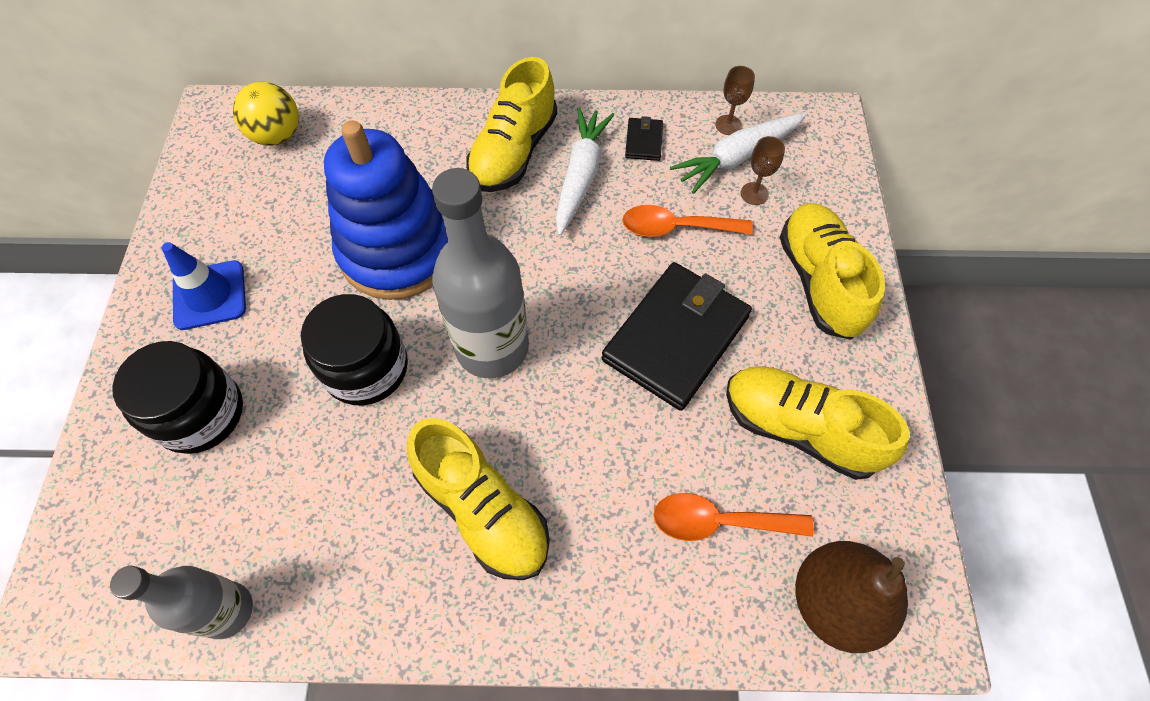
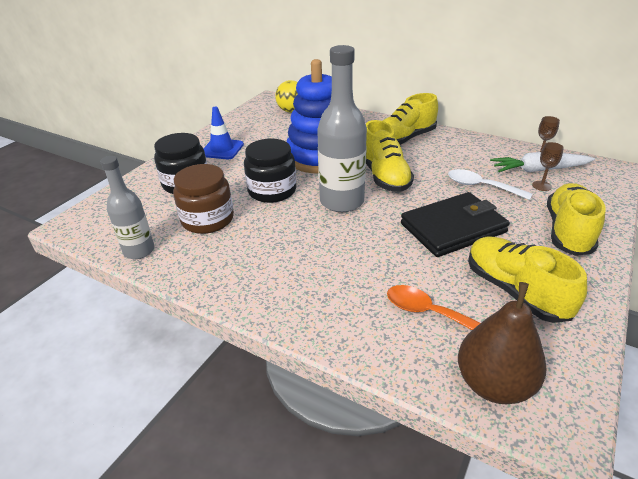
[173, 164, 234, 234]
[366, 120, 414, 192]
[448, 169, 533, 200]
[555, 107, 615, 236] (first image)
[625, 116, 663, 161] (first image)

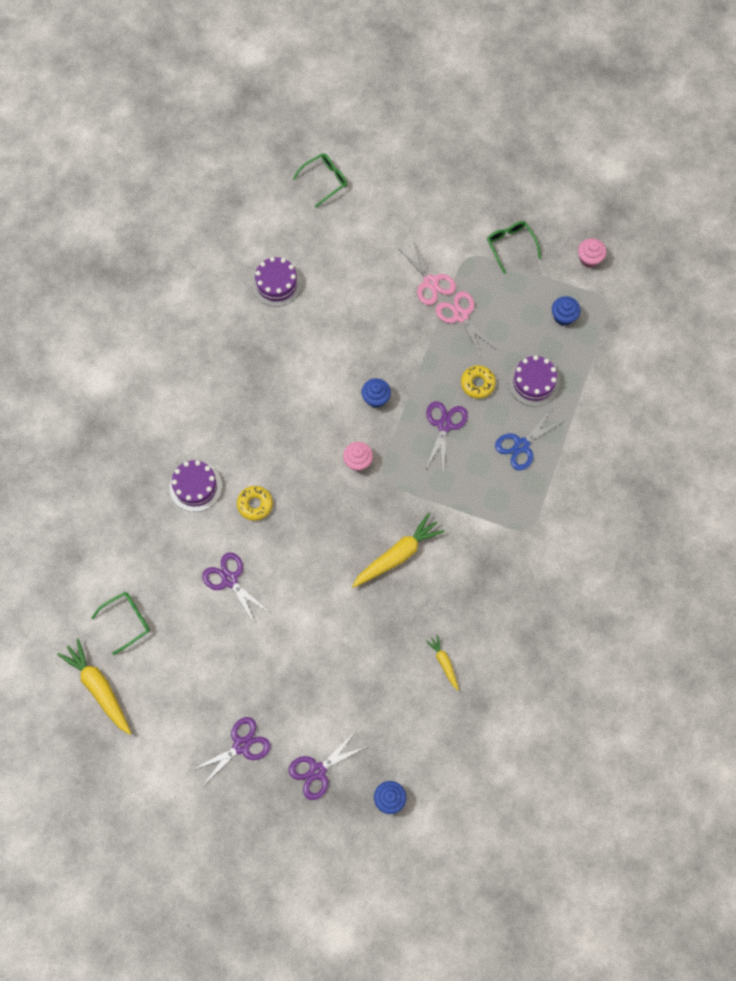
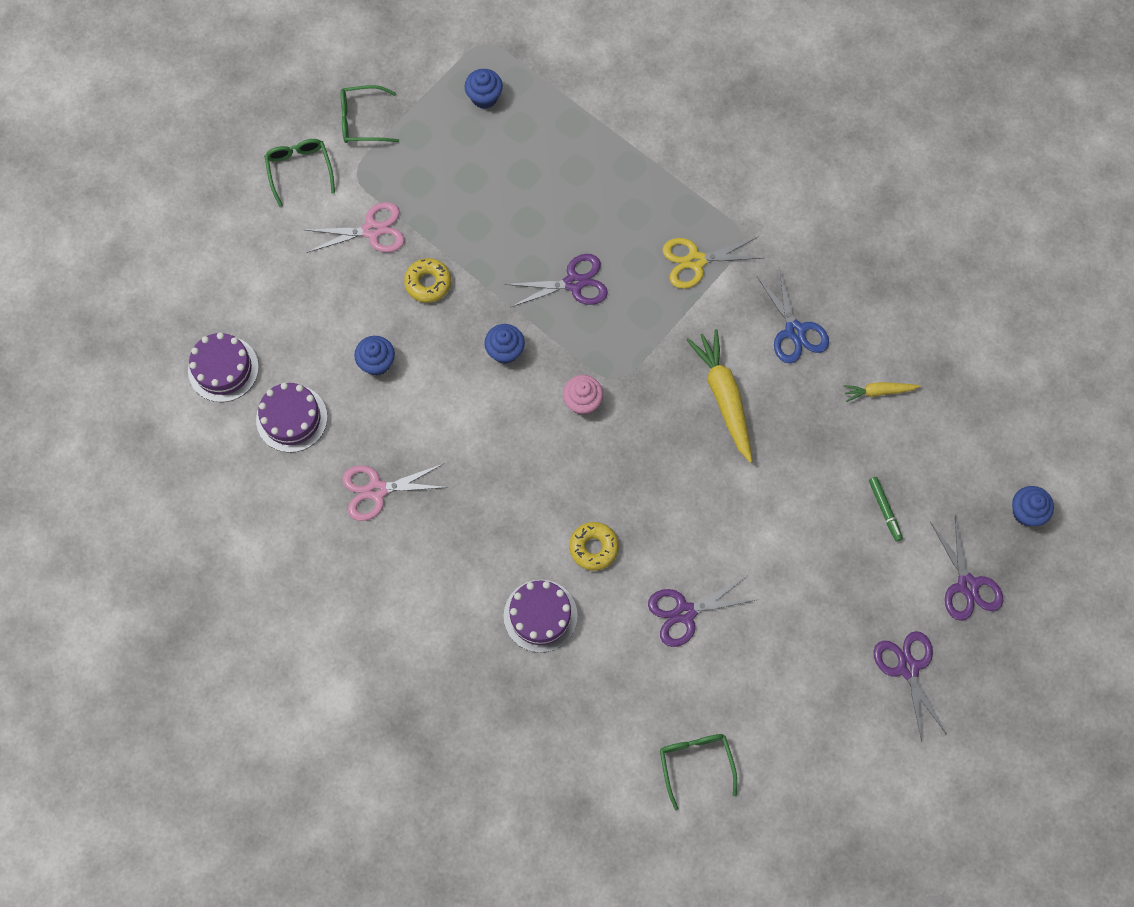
[188, 332, 259, 402]
[264, 139, 335, 207]
[342, 464, 449, 521]
[354, 336, 395, 376]
[404, 258, 451, 303]
[505, 254, 608, 307]
[662, 236, 763, 289]
[757, 270, 829, 364]
[869, 477, 903, 542]
[57, 638, 132, 735] (first image)
[578, 238, 606, 268] (first image)

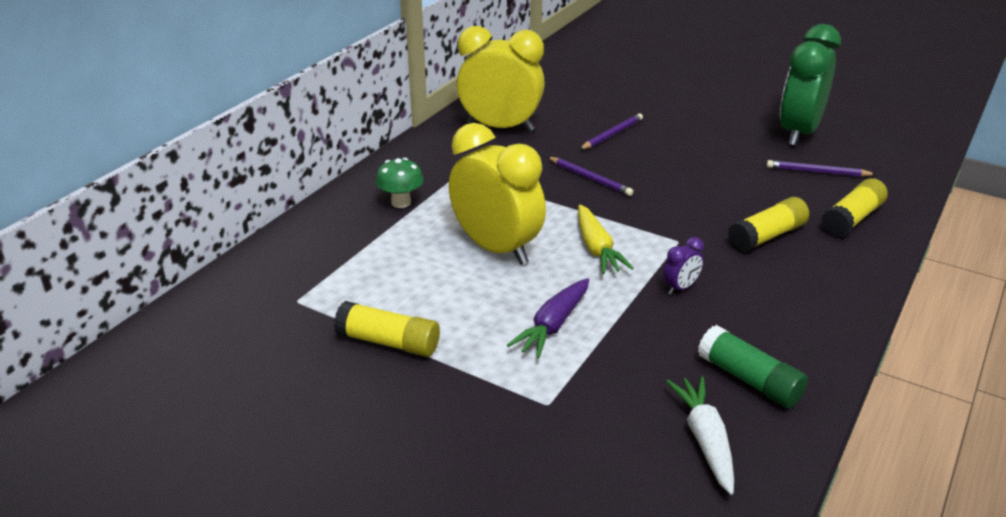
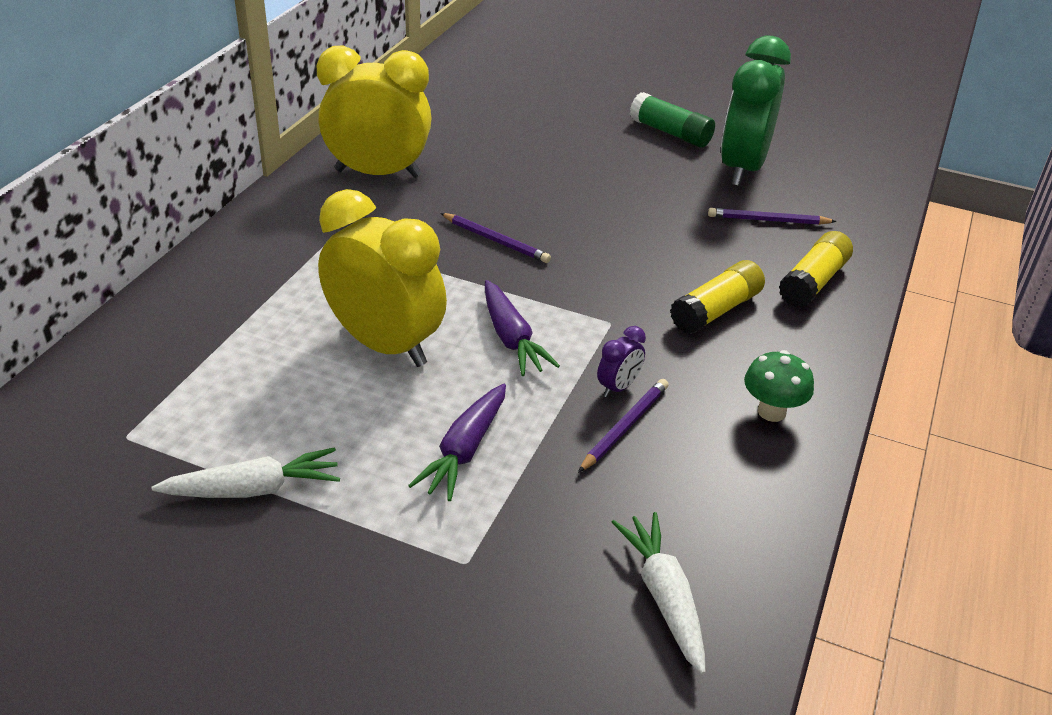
[152, 447, 340, 498]
[485, 280, 560, 376]
[578, 379, 669, 473]
[630, 92, 715, 147]
[744, 350, 814, 422]

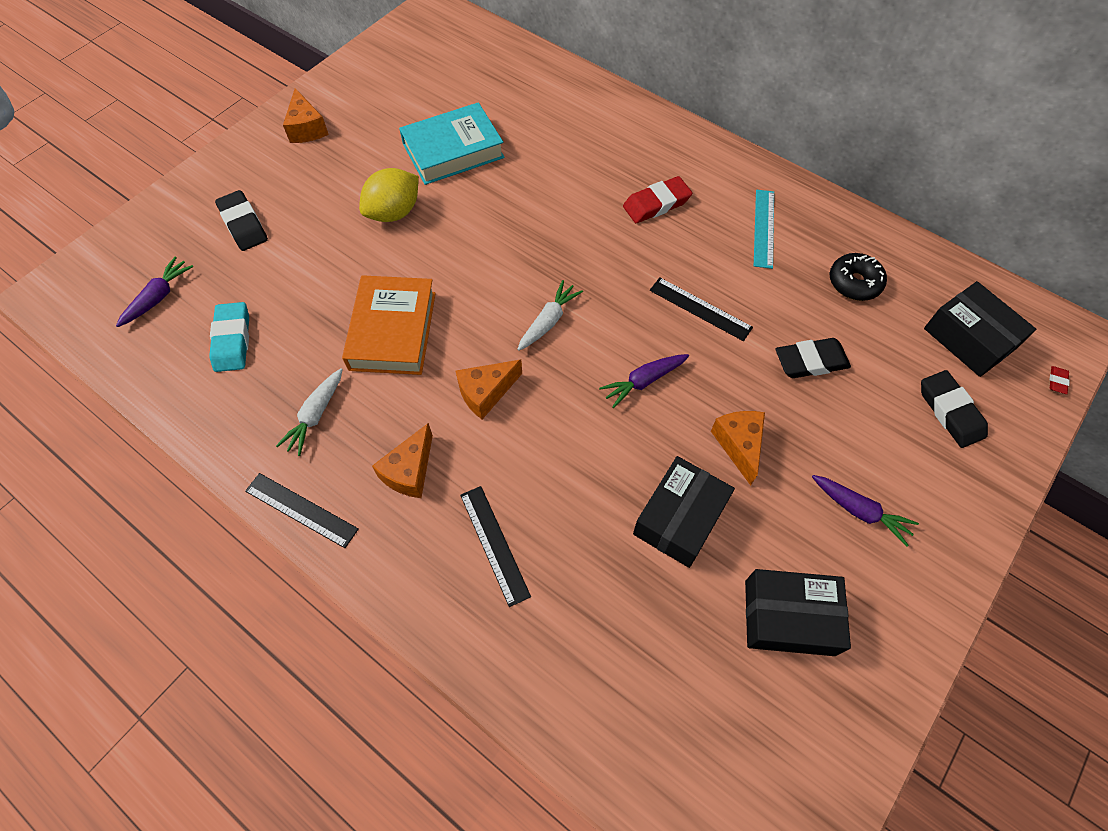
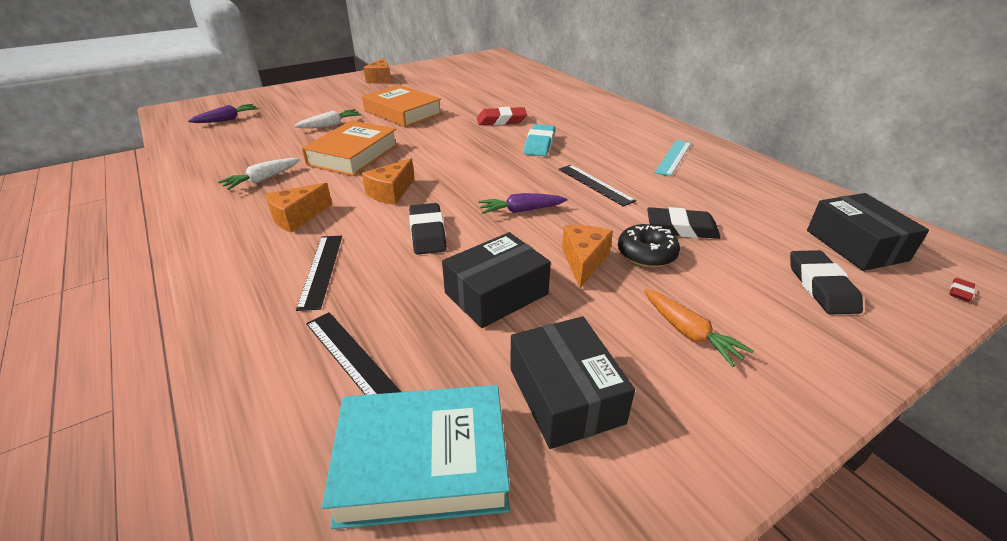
[294, 109, 362, 128]
[306, 312, 401, 395]
[322, 385, 510, 529]
[362, 85, 442, 127]
[362, 158, 414, 205]
[409, 203, 447, 255]
[477, 107, 527, 125]
[510, 316, 635, 449]
[524, 124, 555, 156]
[618, 224, 680, 268]
[644, 289, 754, 367]

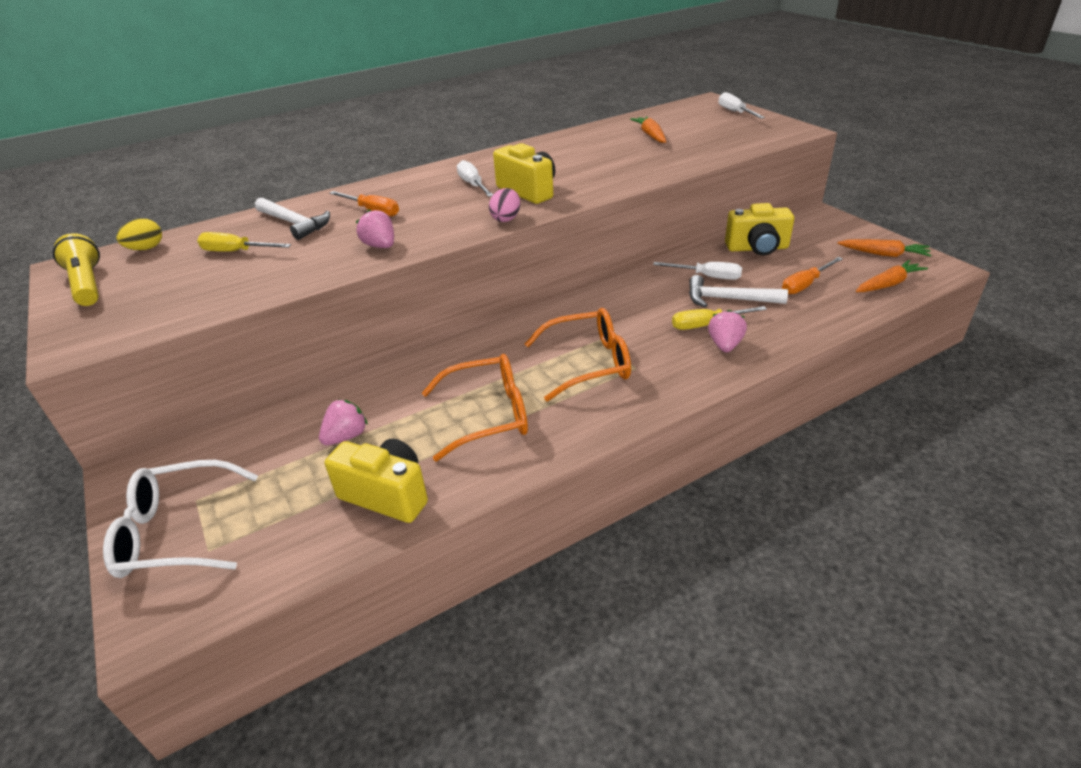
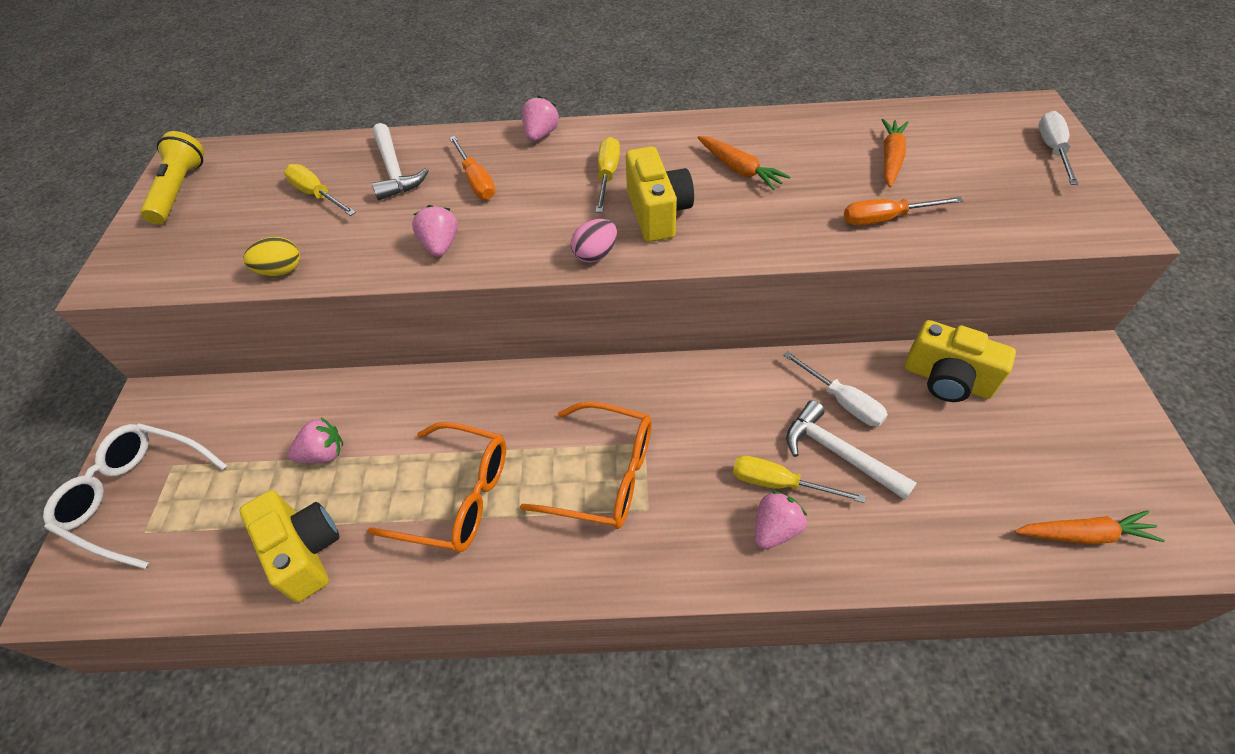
[243, 237, 300, 276]
[522, 96, 559, 142]
[596, 137, 620, 213]
[697, 136, 791, 190]
[844, 197, 963, 226]

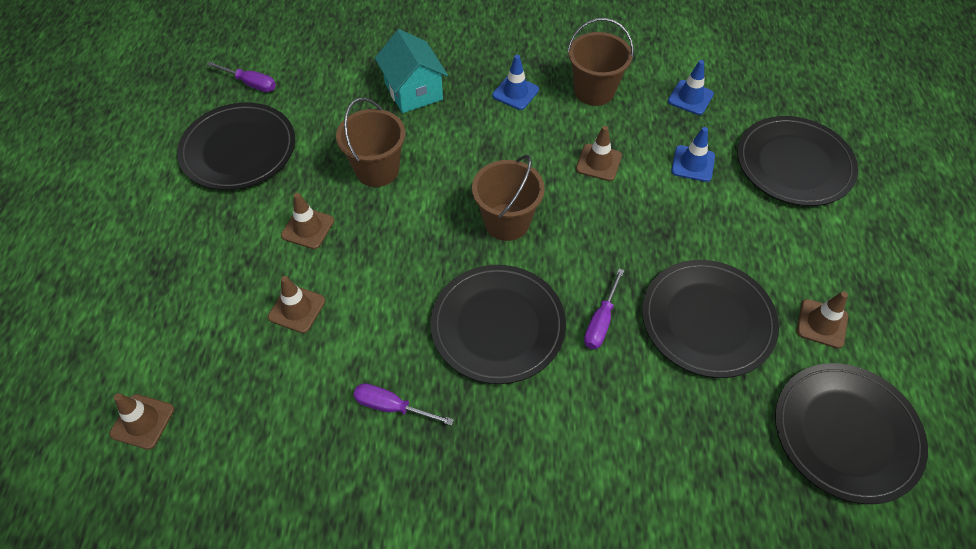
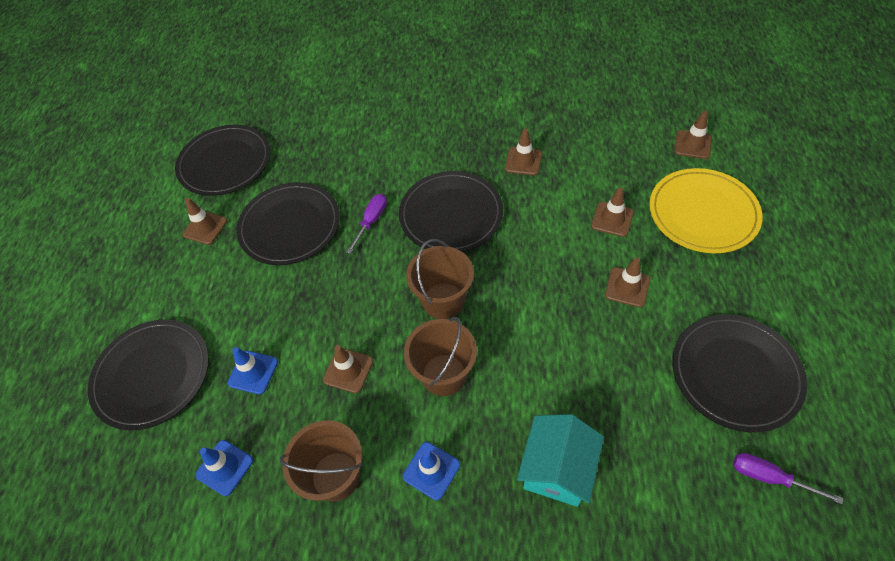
[404, 317, 477, 396]
[505, 129, 542, 175]
[517, 414, 604, 507]
[649, 168, 763, 253]

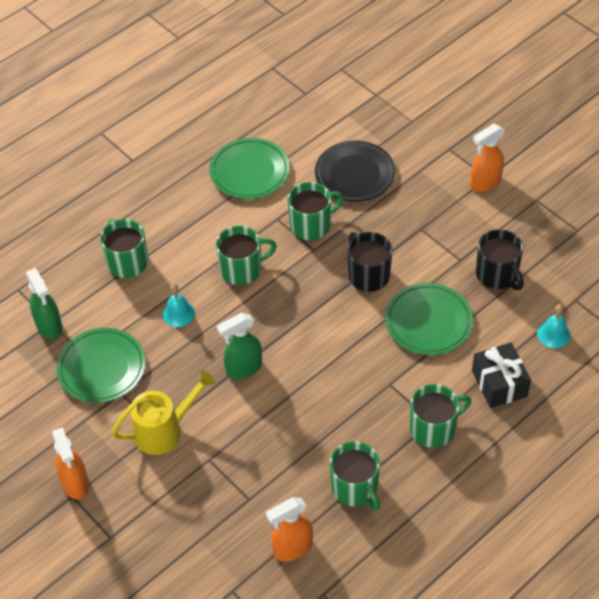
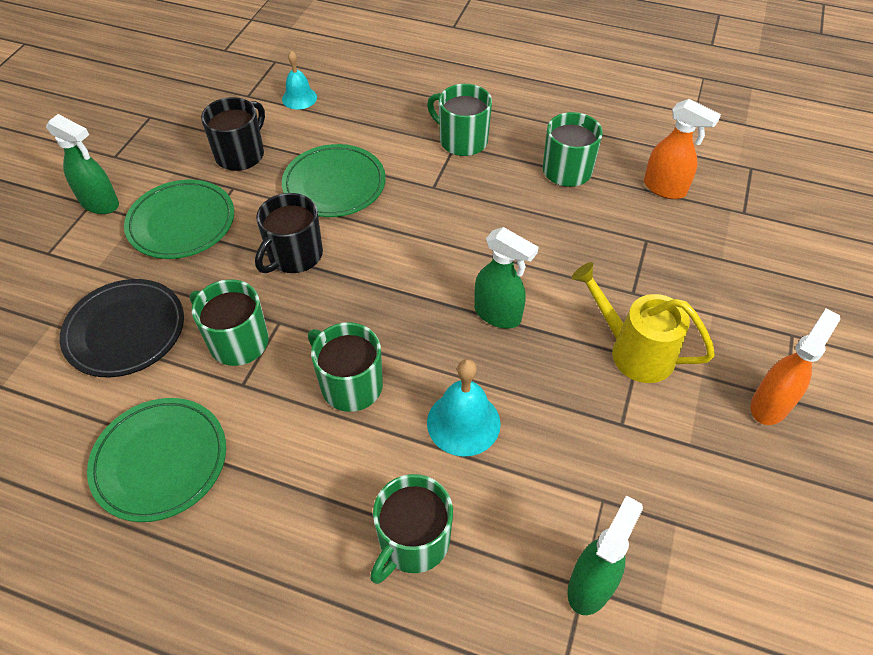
[46, 114, 119, 214]
[124, 180, 234, 259]
[427, 359, 501, 456]
[472, 343, 531, 408] (first image)

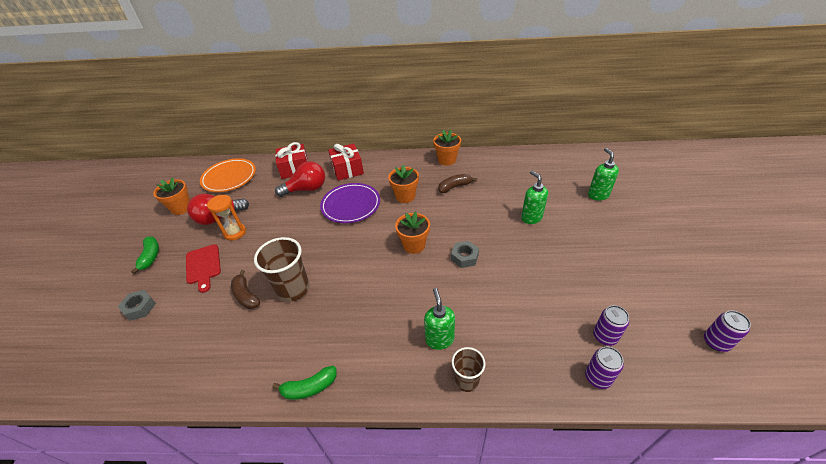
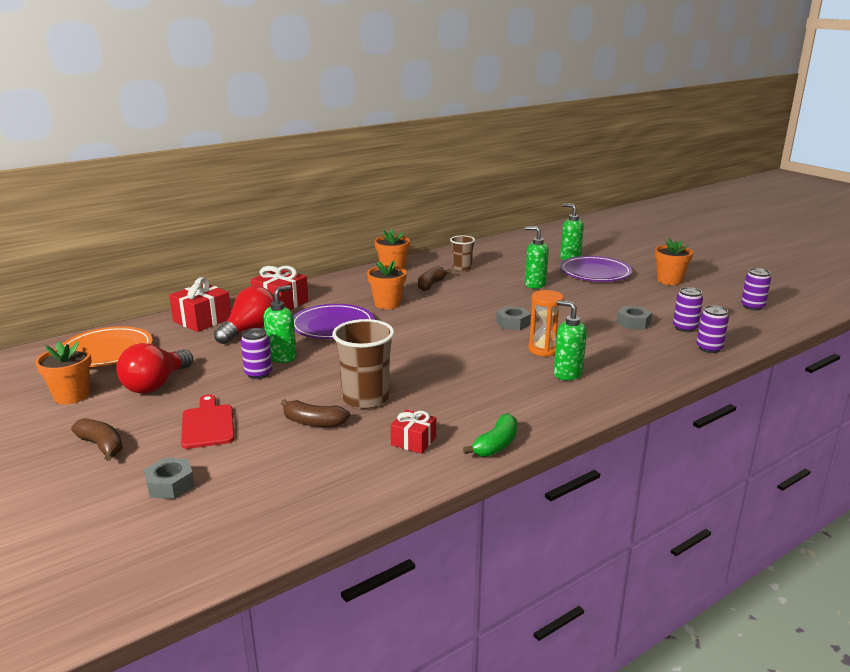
[71, 418, 123, 461]
[181, 395, 235, 449]
[241, 328, 272, 379]
[263, 285, 297, 363]
[391, 410, 436, 454]
[450, 235, 475, 272]
[528, 290, 564, 357]
[560, 256, 632, 282]
[616, 306, 652, 330]
[655, 238, 693, 285]

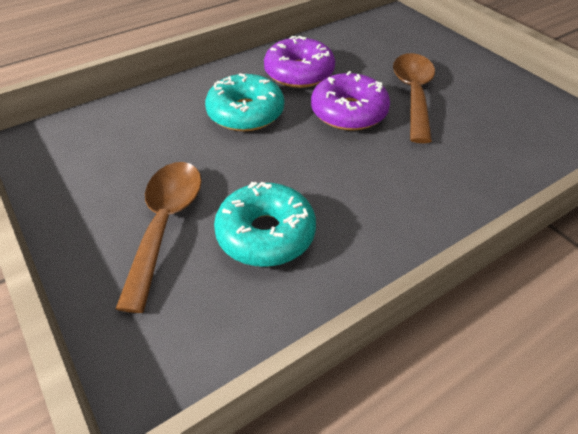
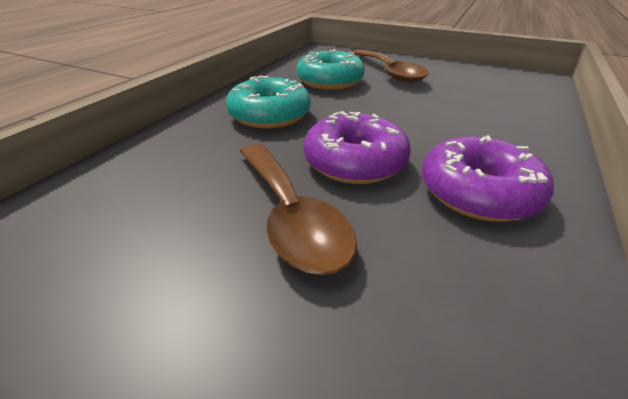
[226, 76, 311, 129]

